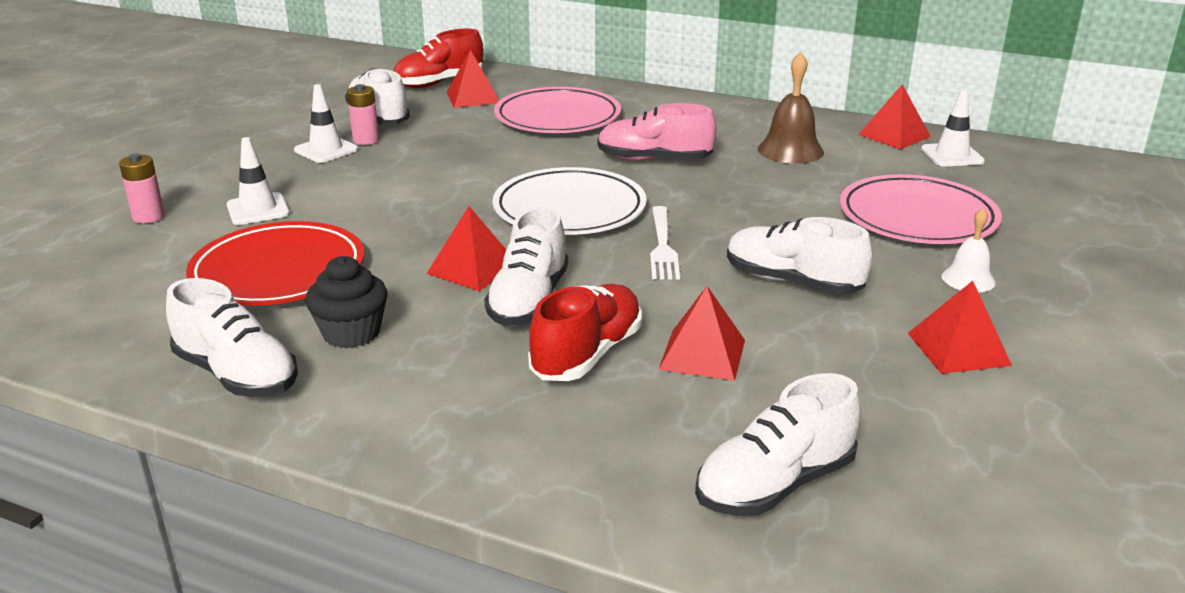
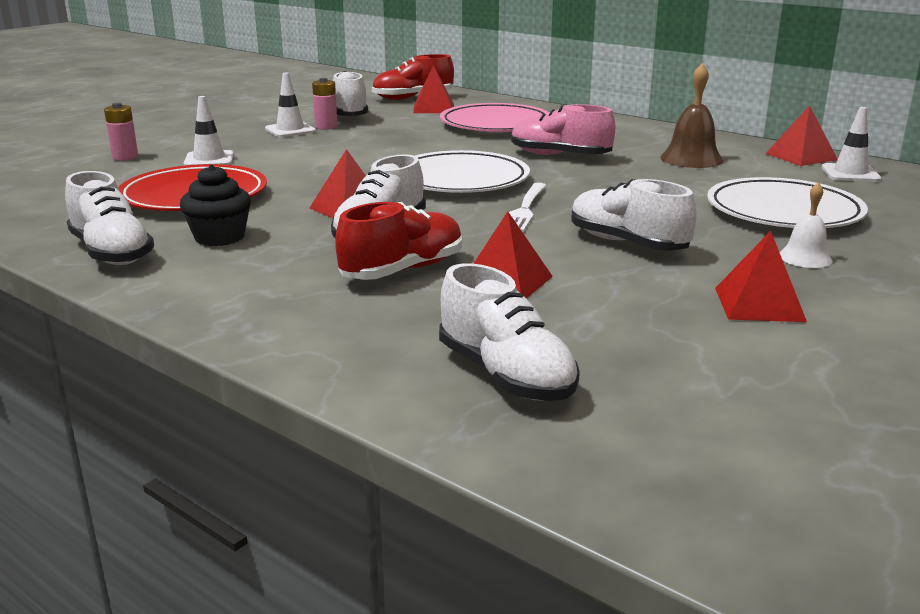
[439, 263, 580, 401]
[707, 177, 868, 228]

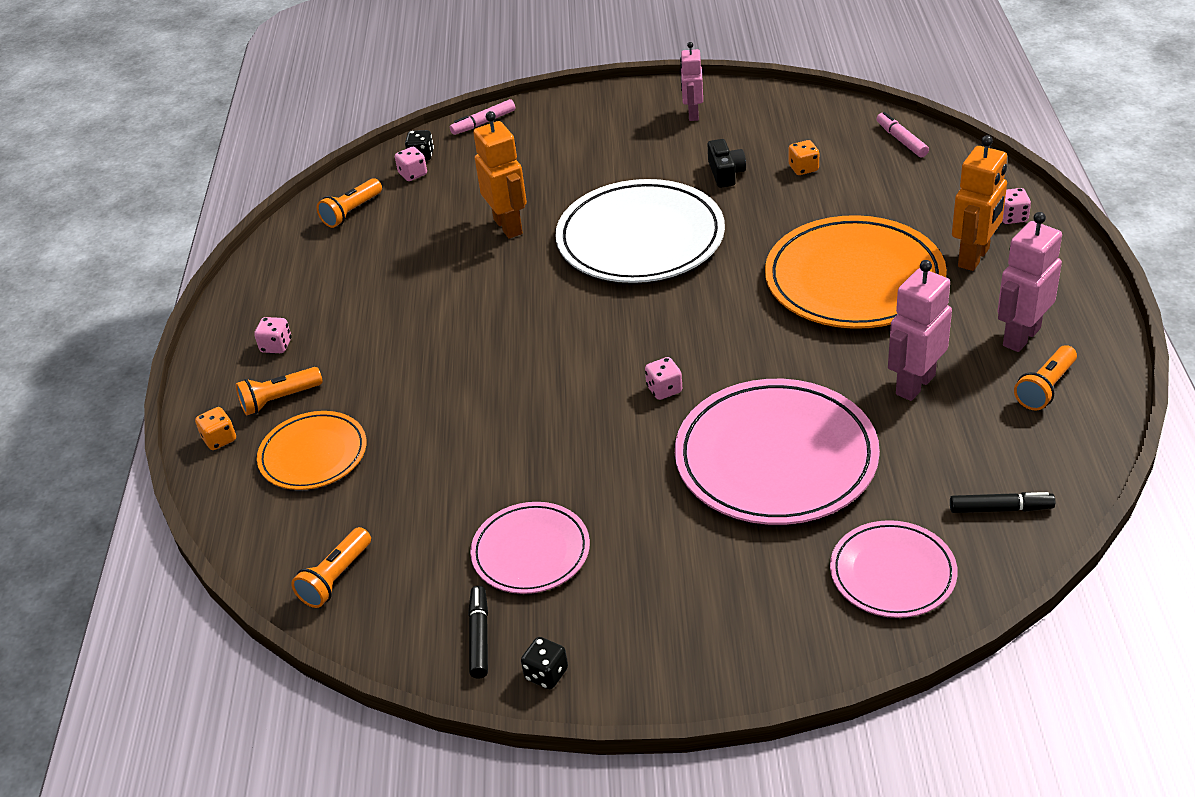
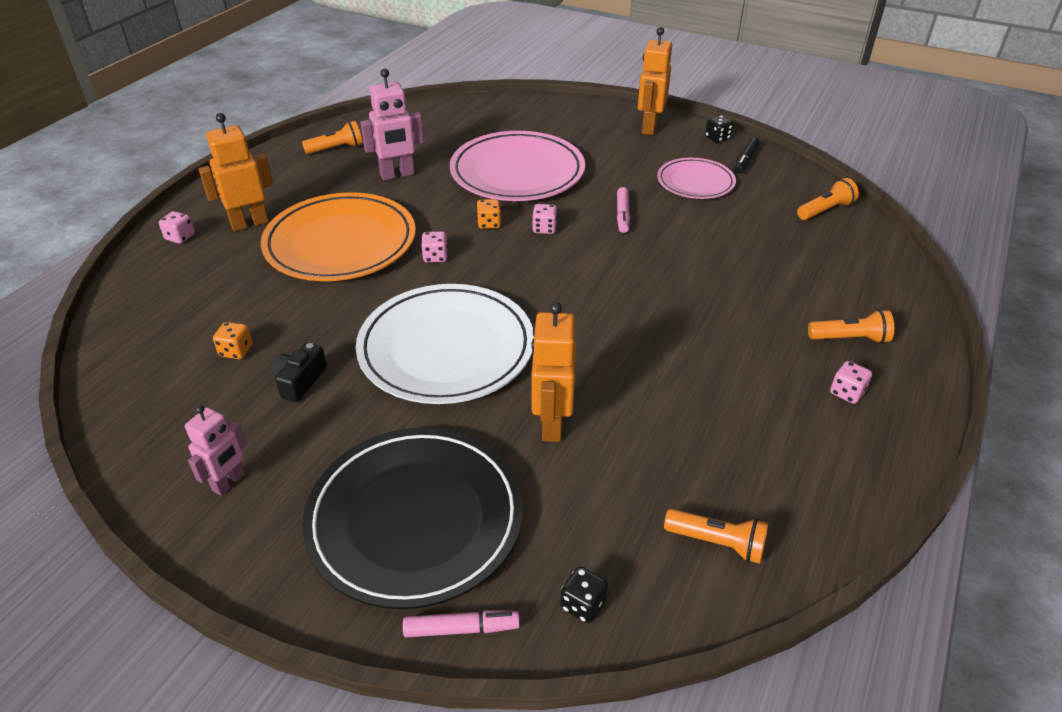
[302, 427, 523, 609]
[421, 231, 448, 263]
[476, 199, 501, 229]
[617, 187, 630, 233]
[638, 27, 672, 135]
[664, 509, 768, 564]
[257, 411, 366, 490] (first image)
[830, 520, 958, 618] (first image)
[950, 492, 1055, 513] (first image)
[998, 212, 1062, 352] (first image)

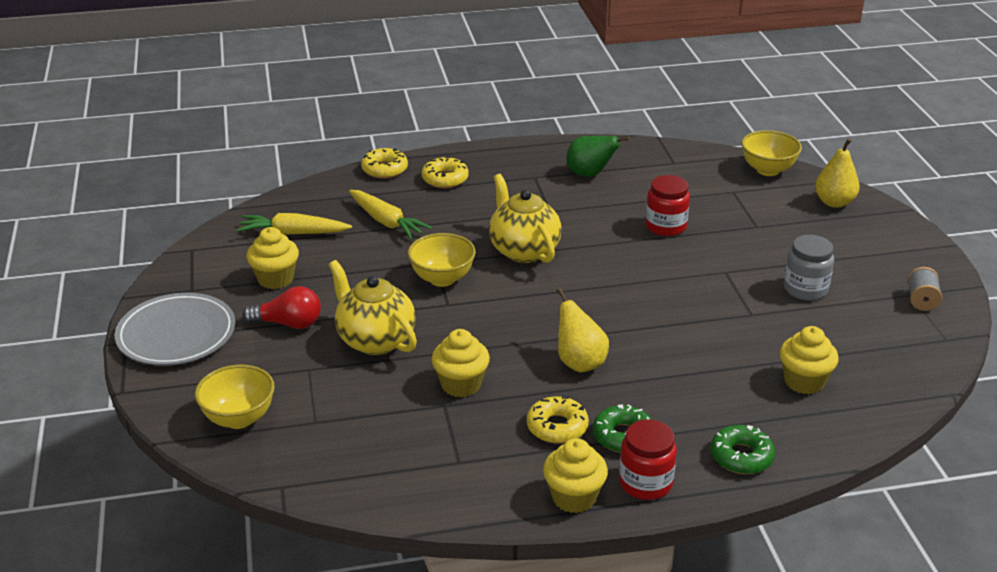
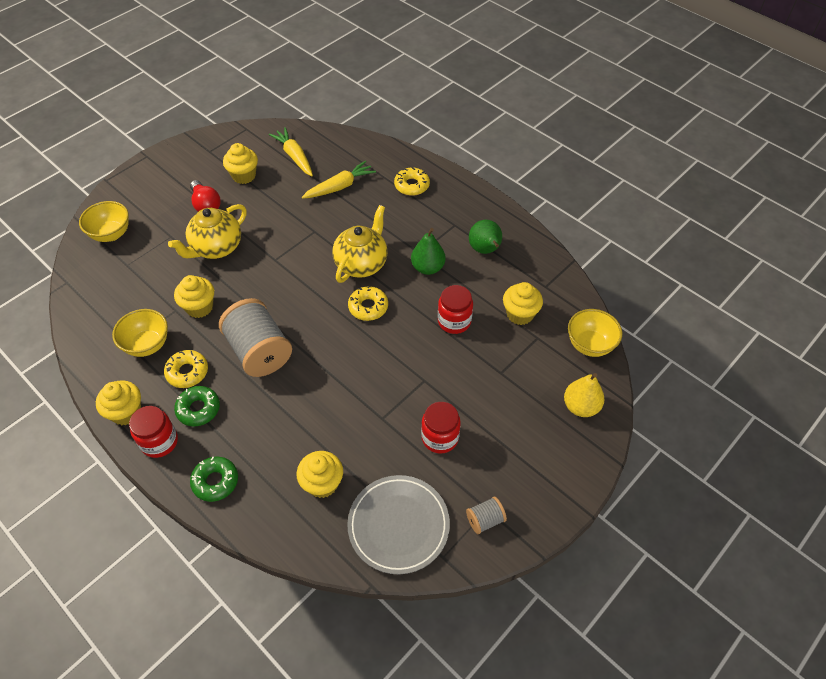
[112, 309, 168, 357]
[168, 204, 247, 259]
[219, 298, 292, 377]
[302, 161, 376, 199]
[347, 475, 450, 574]
[348, 285, 388, 321]
[411, 228, 446, 275]
[421, 402, 461, 454]
[503, 282, 543, 325]

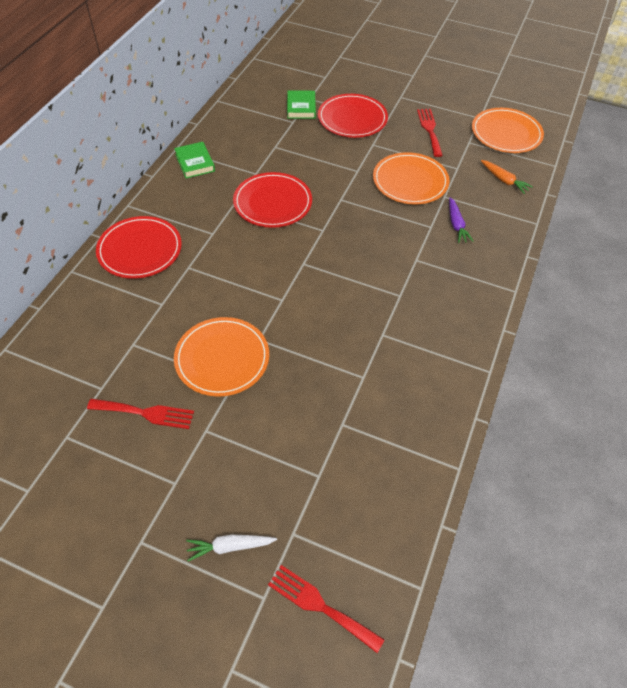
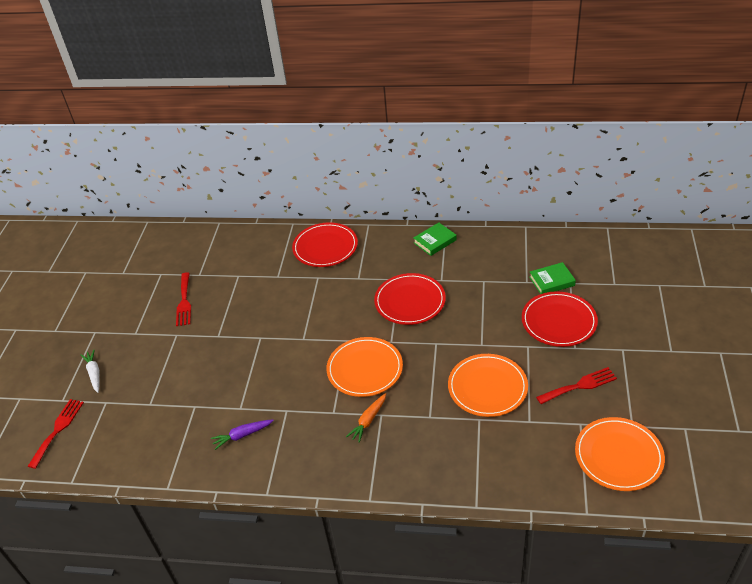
[211, 419, 274, 450]
[326, 337, 403, 397]
[346, 393, 386, 443]

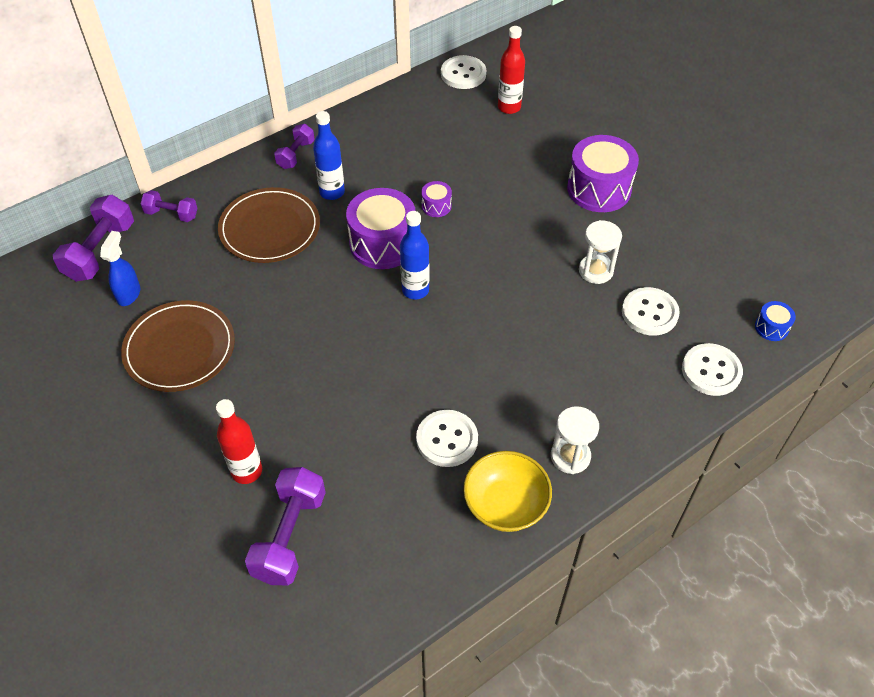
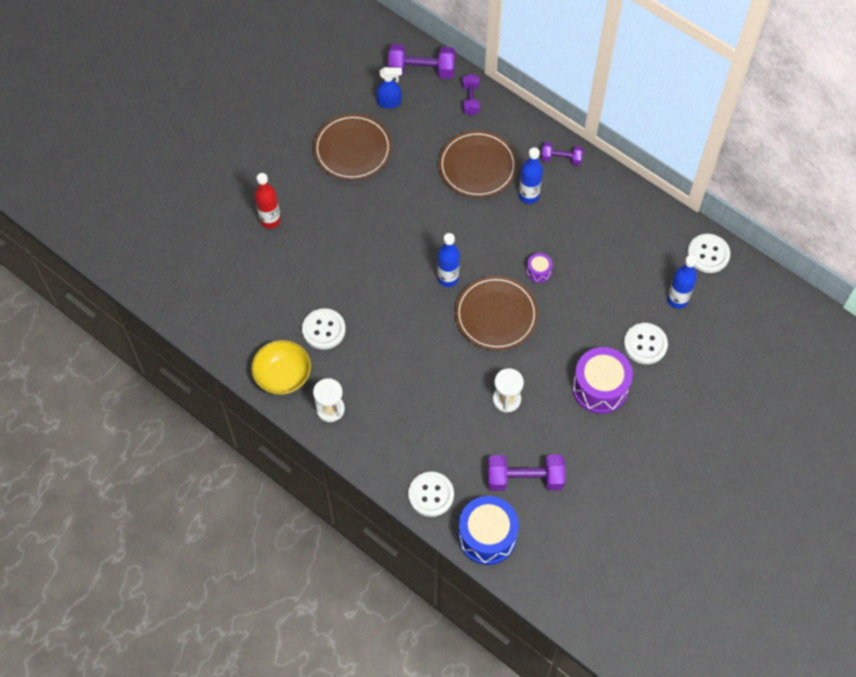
[455, 276, 538, 351]
[458, 496, 519, 565]
[488, 455, 565, 491]
[624, 323, 668, 364]
[667, 255, 697, 309]
[346, 188, 415, 269] (first image)

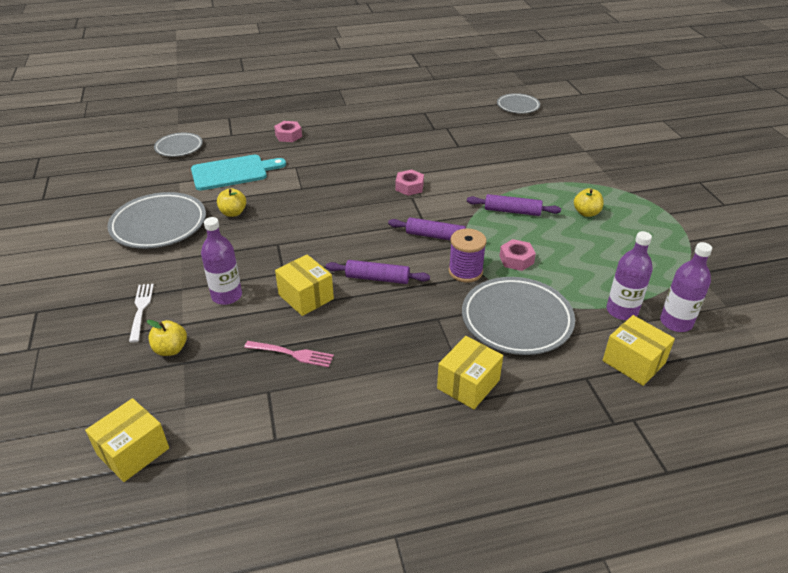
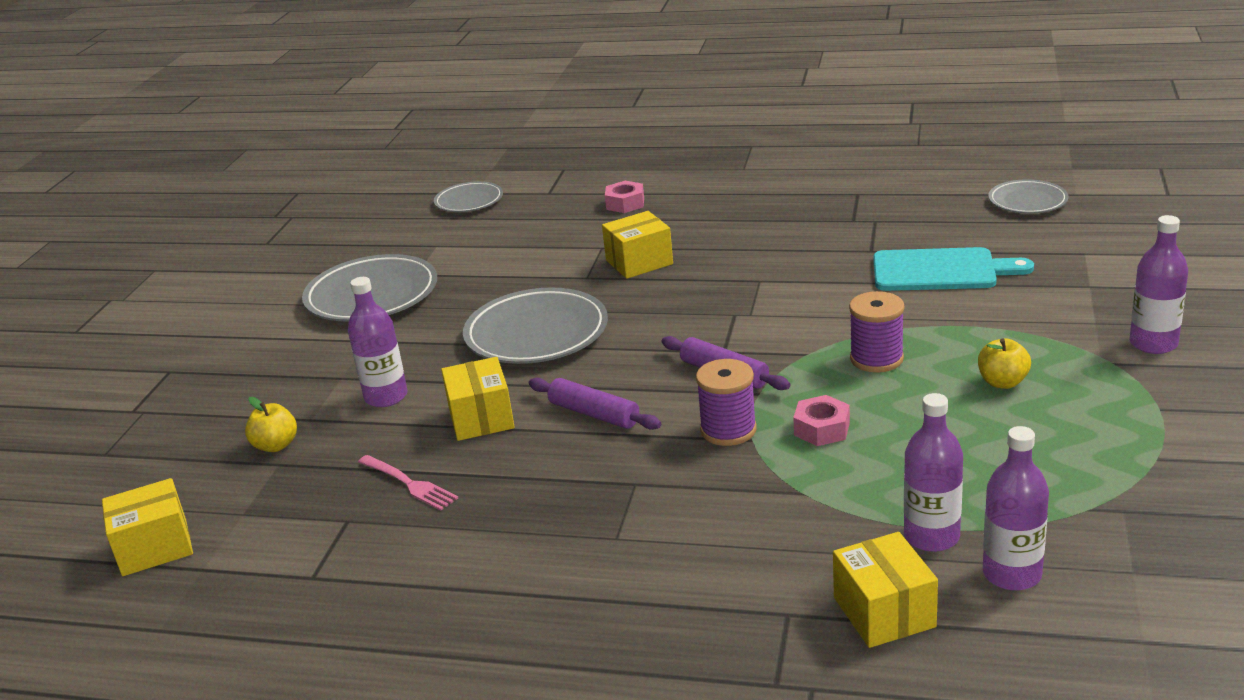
[463, 287, 608, 364]
[602, 211, 673, 279]
[849, 291, 904, 373]
[873, 247, 1034, 291]
[1130, 215, 1188, 354]
[129, 284, 154, 343] (first image)
[217, 188, 246, 217] (first image)
[396, 170, 424, 196] (first image)

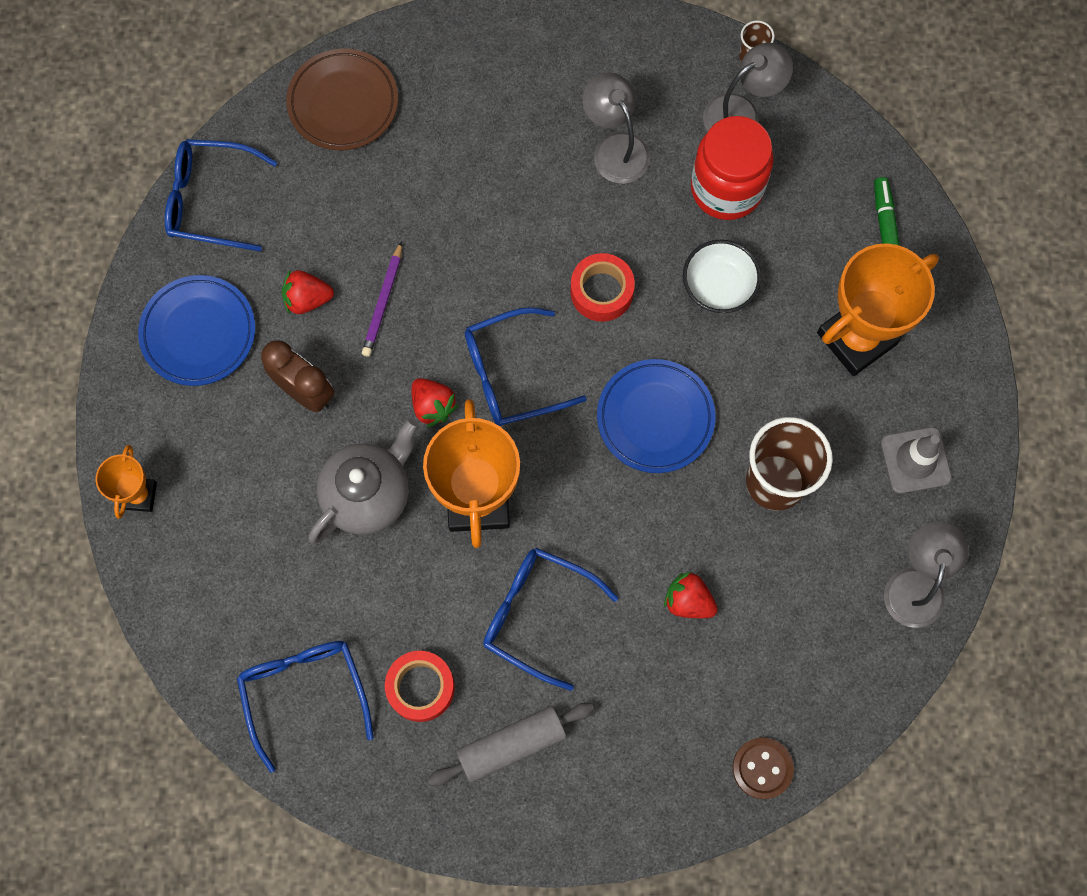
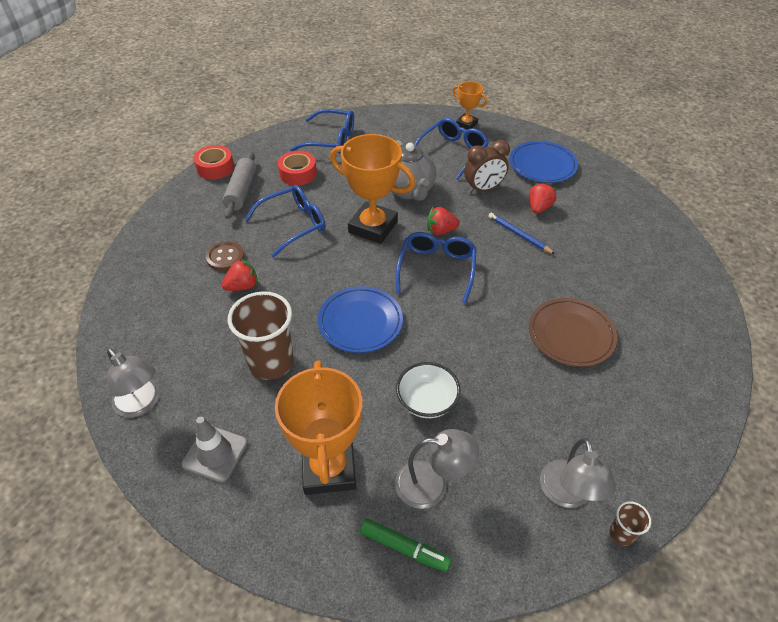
[194, 145, 234, 179]
[206, 241, 244, 271]
[395, 429, 479, 509]
[415, 118, 489, 179]
[488, 212, 555, 254]
[529, 298, 617, 367]
[691, 116, 774, 220] (first image)

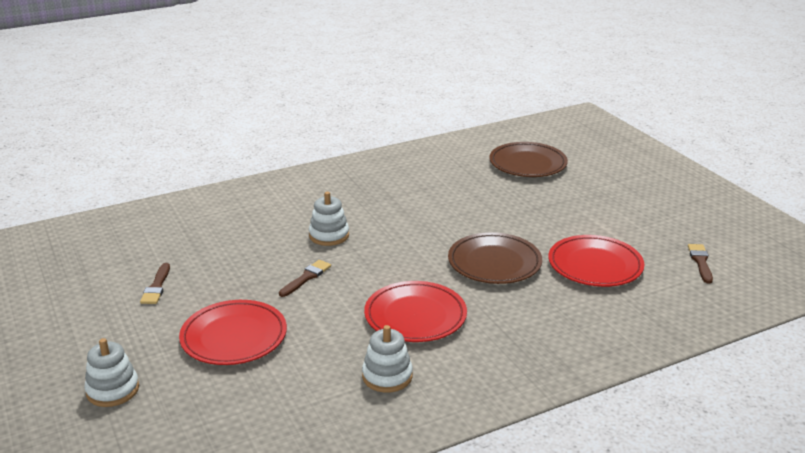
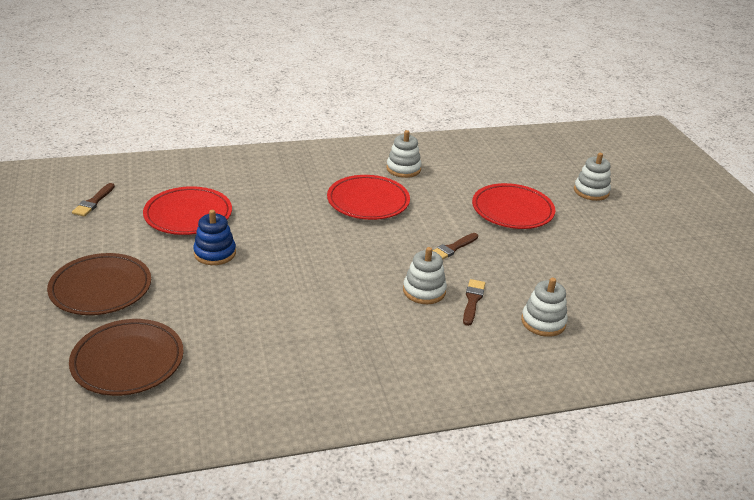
[47, 253, 151, 315]
[193, 210, 236, 265]
[463, 279, 485, 326]
[521, 278, 568, 337]

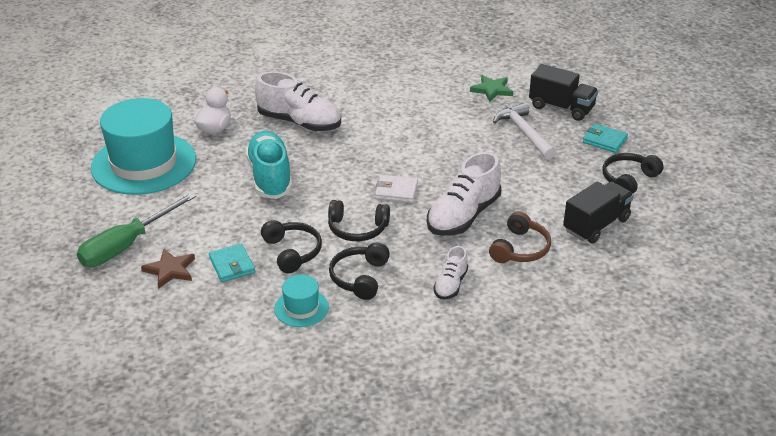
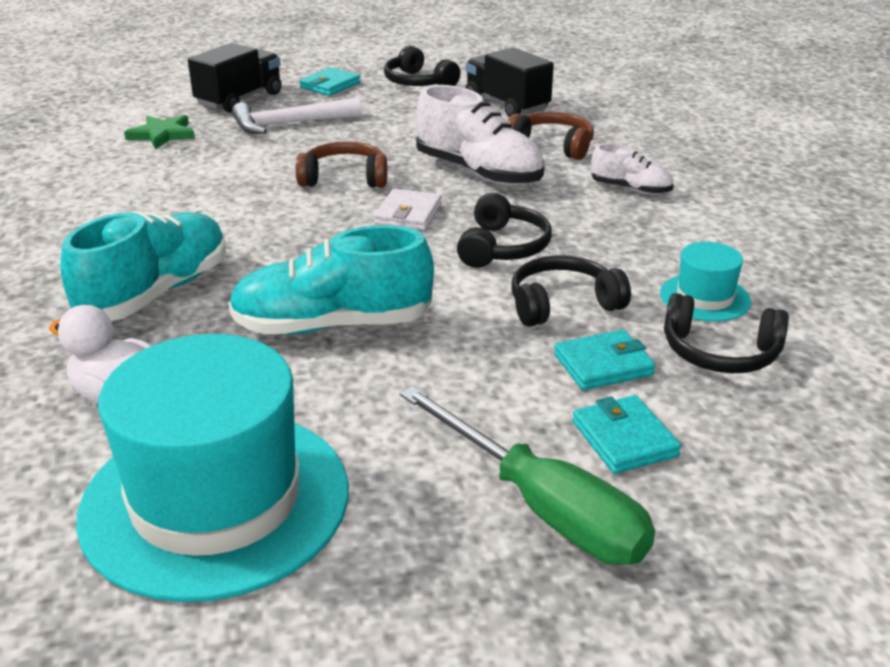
[60, 211, 226, 321]
[296, 142, 387, 188]
[572, 395, 681, 474]
[664, 293, 789, 373]

